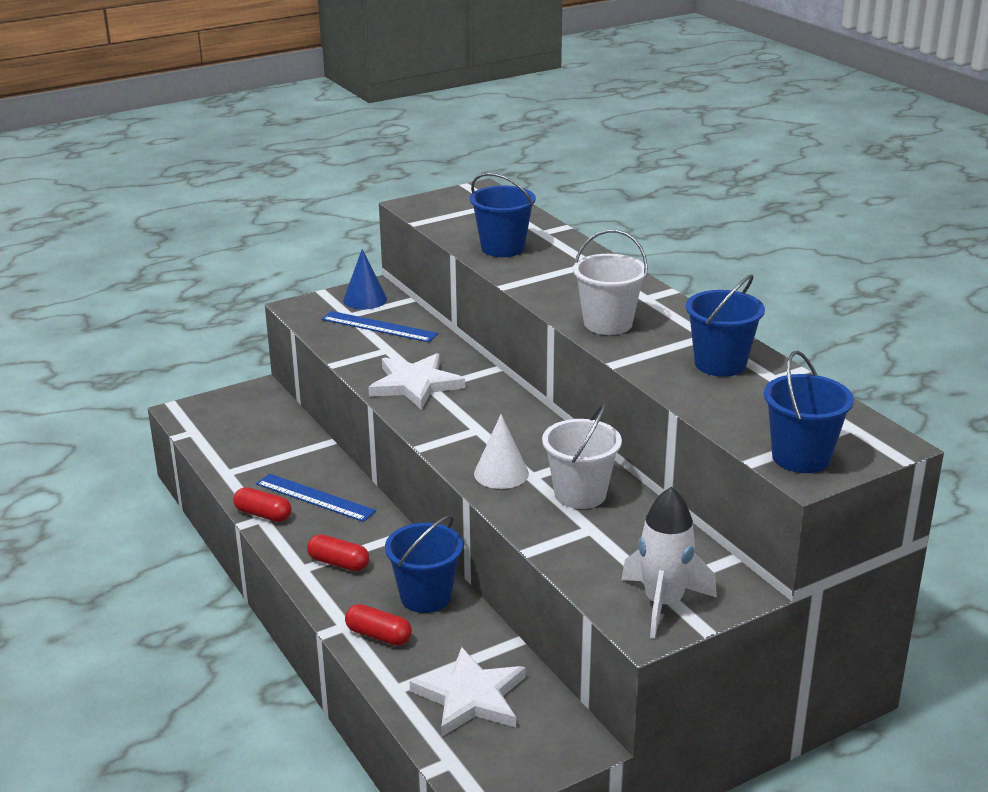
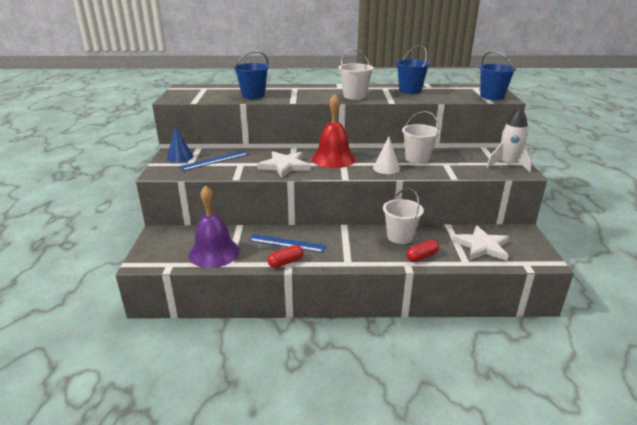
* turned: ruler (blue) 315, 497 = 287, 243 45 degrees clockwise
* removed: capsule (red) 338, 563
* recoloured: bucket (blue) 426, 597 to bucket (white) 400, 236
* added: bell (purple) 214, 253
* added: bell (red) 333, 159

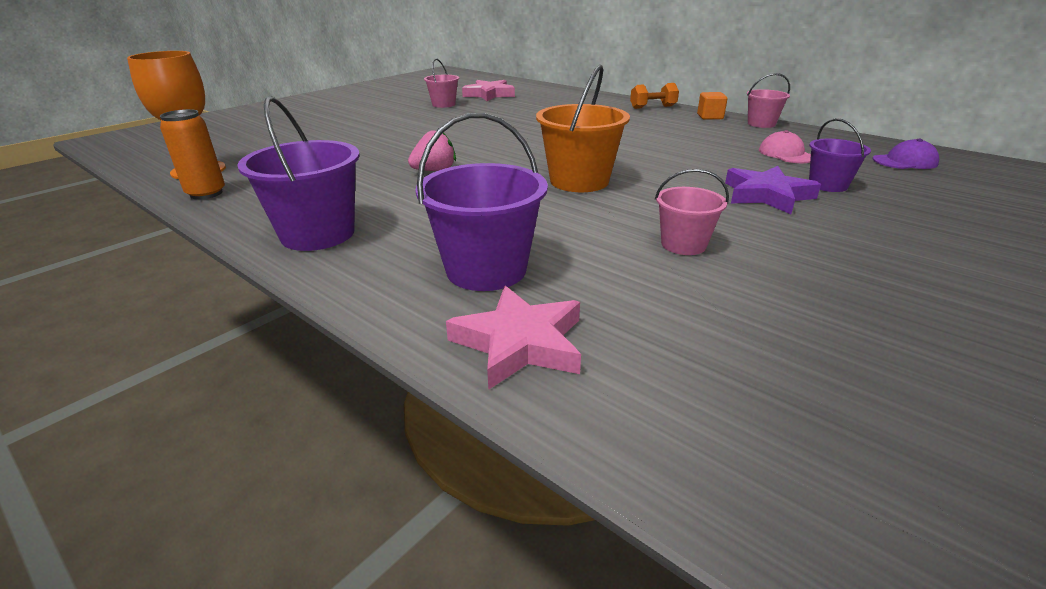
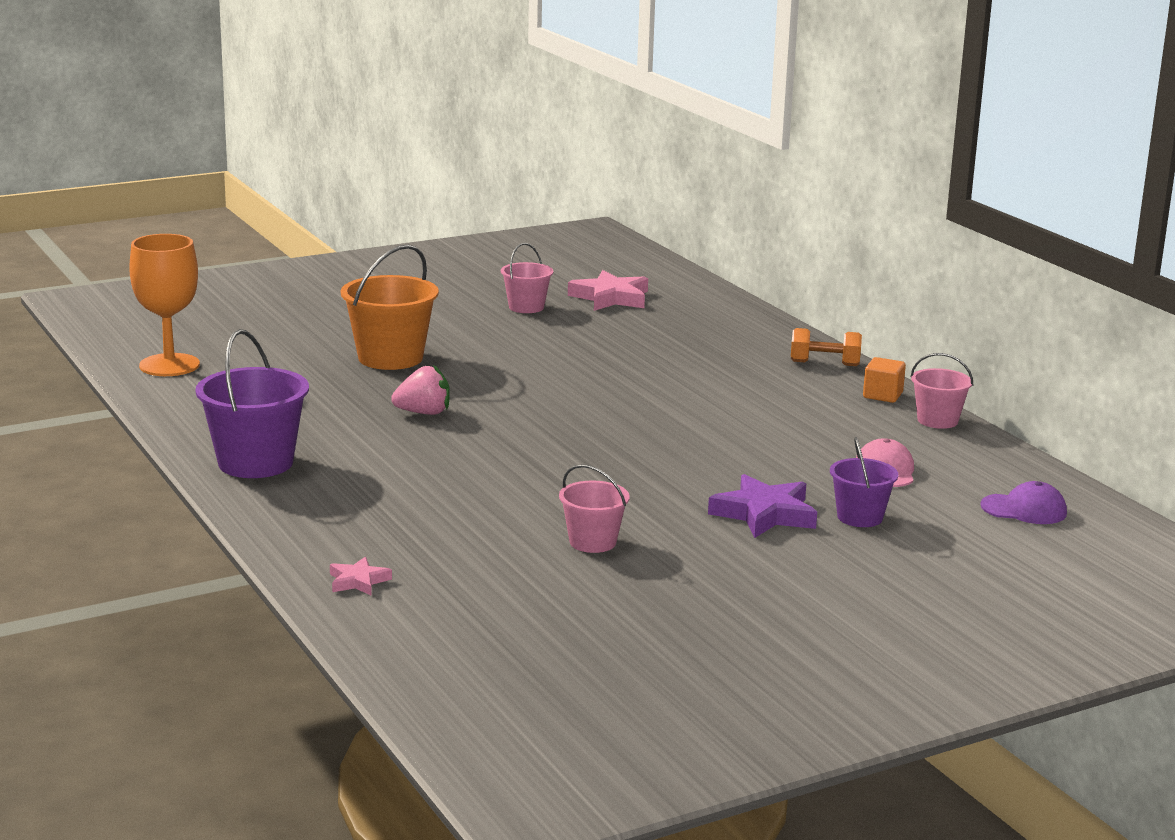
* removed: can (orange) 206, 193
* removed: bucket (purple) 486, 269
* resized: star (pink) 519, 343 = 358, 581 x0.54
* moved: bucket (orange) 579, 181 to 390, 358

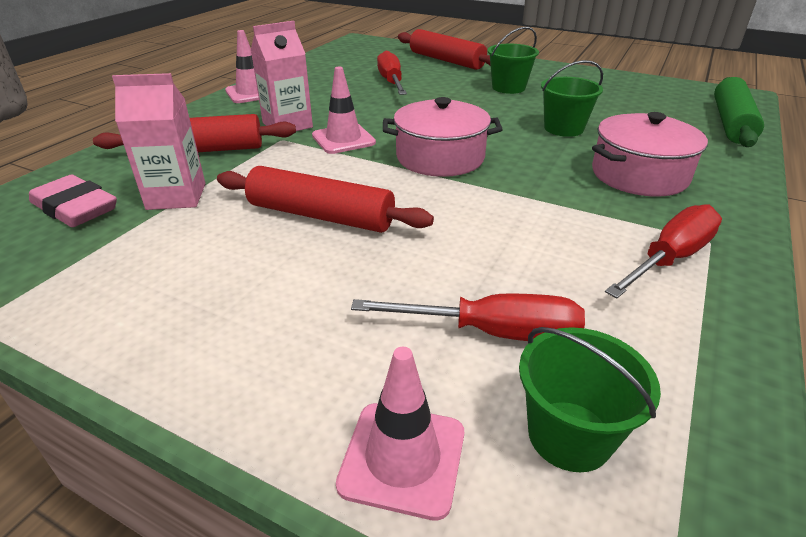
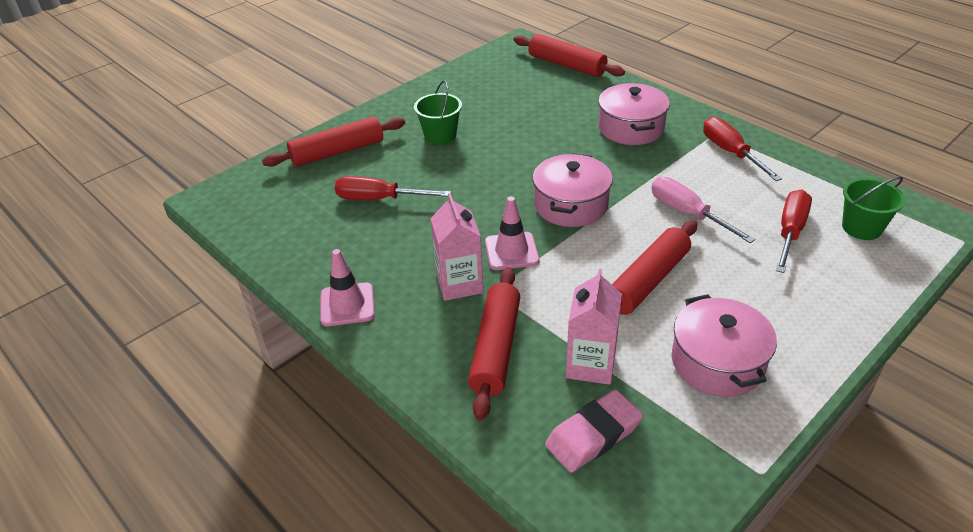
* removed: traffic cone (pink) 402, 458
* removed: bucket (green) 563, 128
* recoloured: rolling pin (green) 731, 123 to rolling pin (red) 566, 65
* added: screwdriver (pink) 687, 213
* added: pot (pink) 717, 362

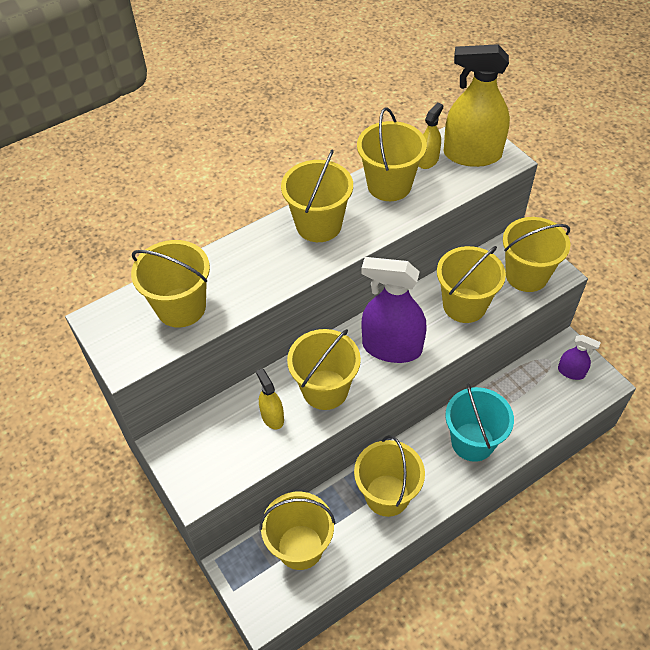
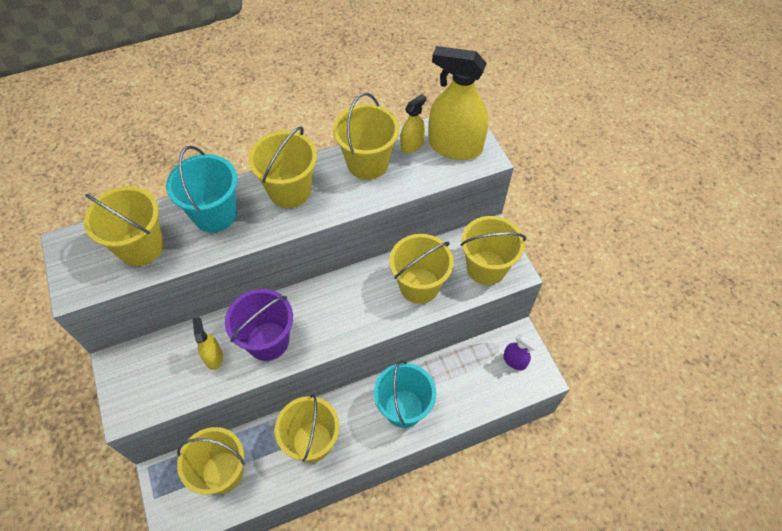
* recoloured: bucket (yellow) 325, 389 to bucket (purple) 268, 341
* removed: spray bottle (purple) 392, 347
* added: bucket (turquoise) 215, 214

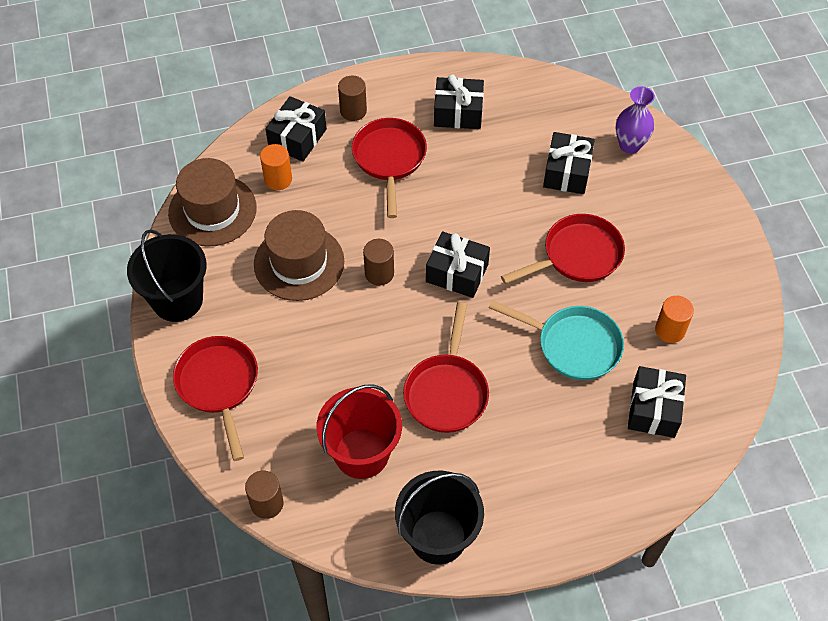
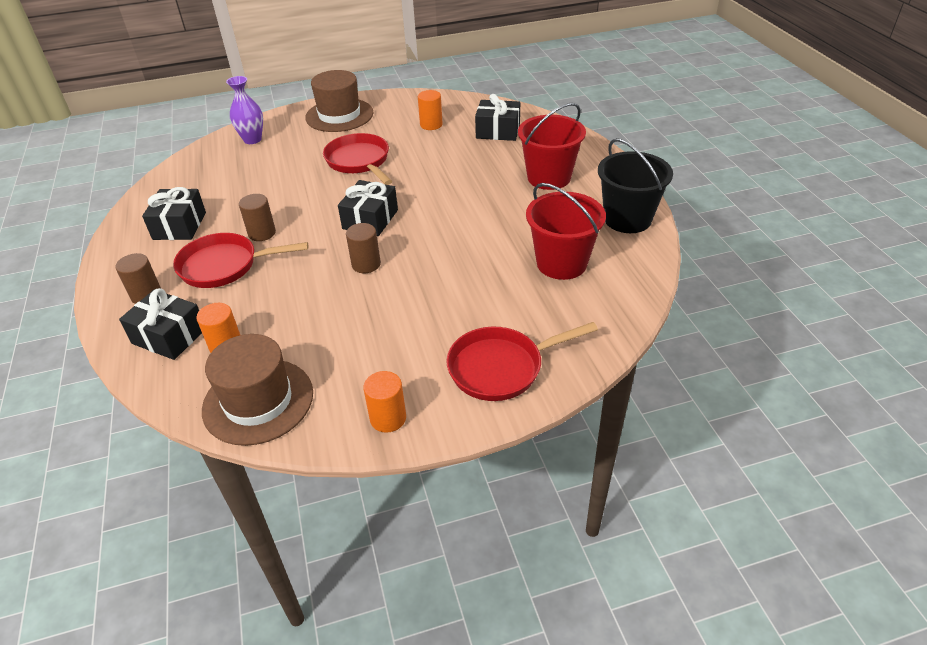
* replaced: bucket (black) 177, 300 to cylinder (orange) 388, 418
* moved: cylinder (brown) 267, 503 to 262, 233
* moved: hat (brown) 299, 263 to 339, 115
* removed: pan (red) 447, 392
* removed: pan (turquoise) 573, 345
* removed: gift (black) 567, 172
* added: bucket (red) 549, 177

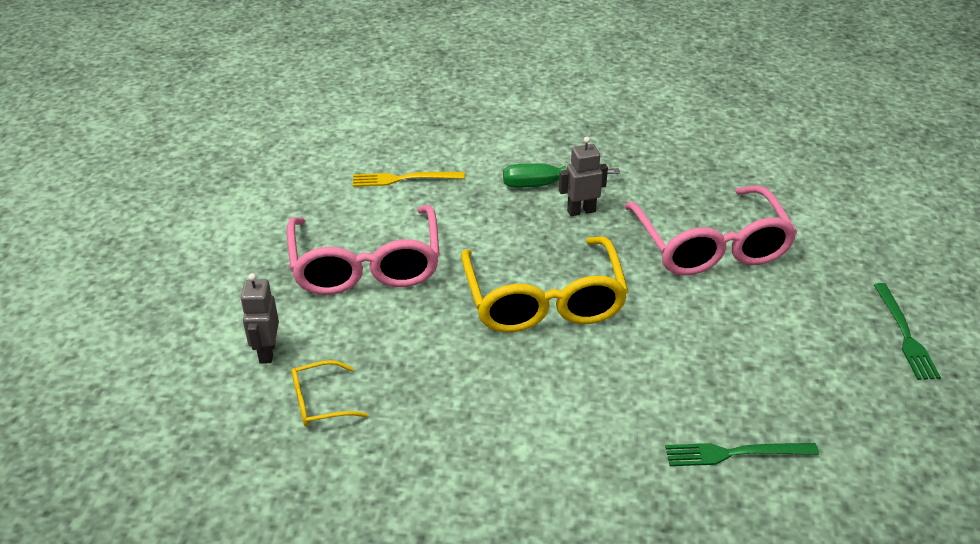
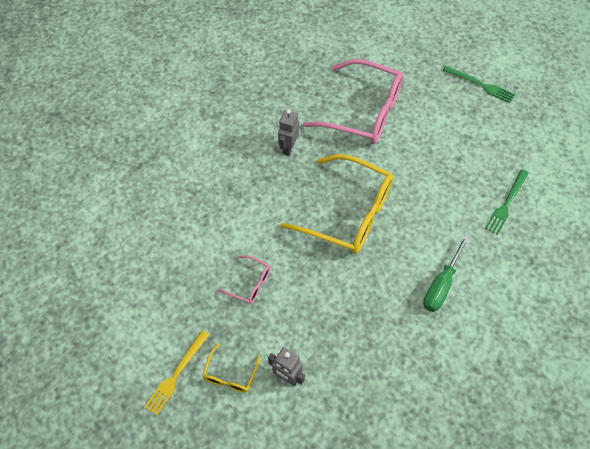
* resized: glasses (pink) 366, 265 = 249, 283 x0.44
* moved: glasses (yellow) 320, 402 to 230, 375
* moved: fork (yellow) 404, 179 to 176, 374
* moved: screwdriver (green) 546, 184 to 441, 285

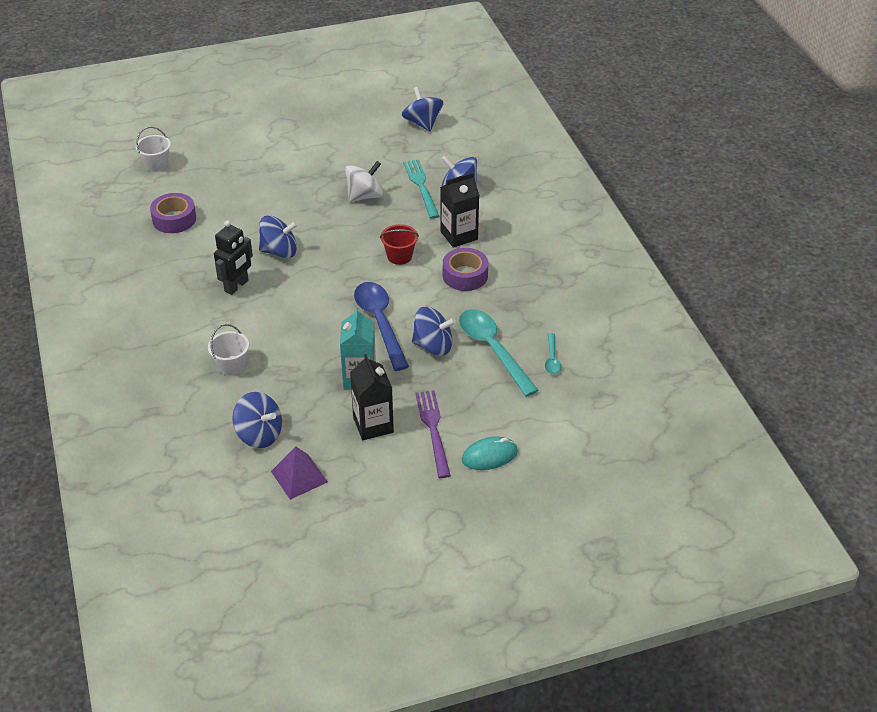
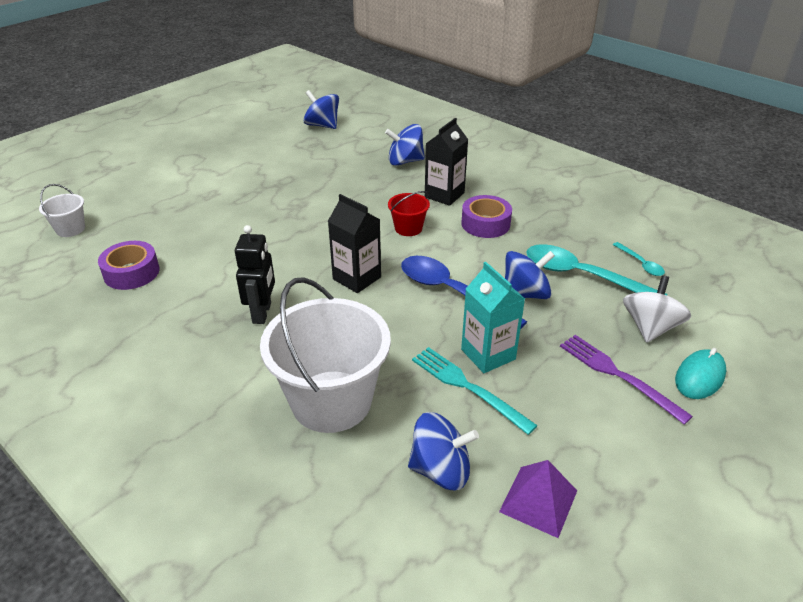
* resized: bucket (white) 231, 365 = 331, 401 x2.18
* removed: spinning top (blue) 279, 251
* moved: spinning top (white) 365, 196 to 650, 327
* moved: carton (black) 373, 425 to 357, 278
* moved: fork (turquoise) 421, 186 to 467, 387

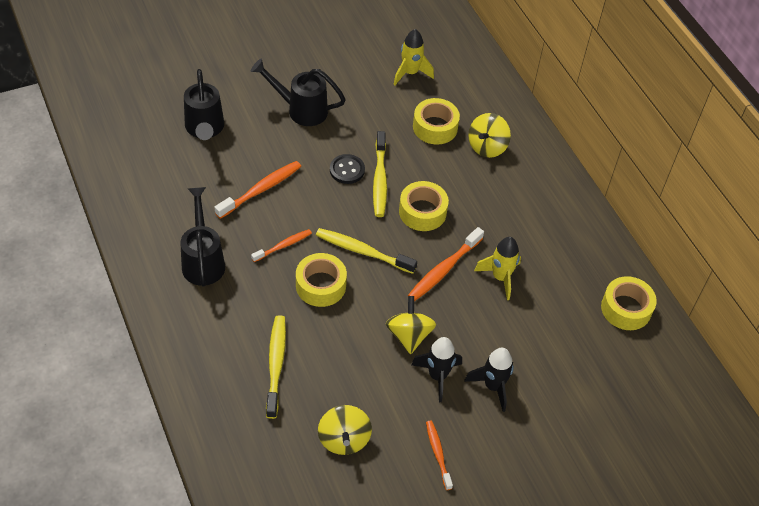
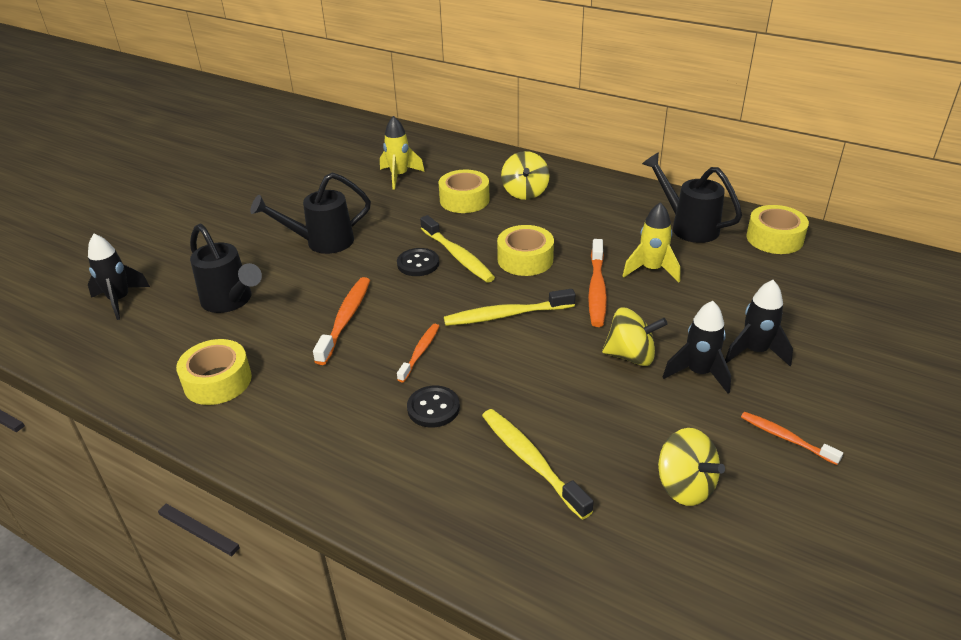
* moved: watering can (black) 203, 260 to 688, 226
* moved: tape (yellow) 321, 285 to 217, 381
* turned: spinning top (yellow) 409, 335 = 631, 356 135 degrees clockwise
* added: rocket (black) 120, 300
* added: button (black) 433, 408

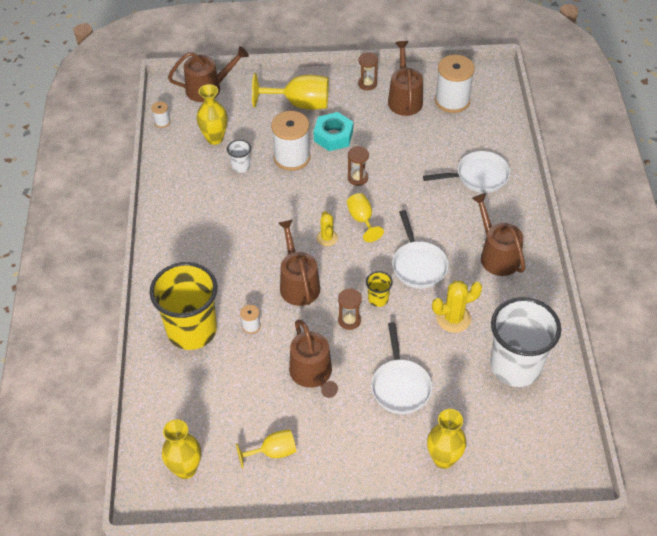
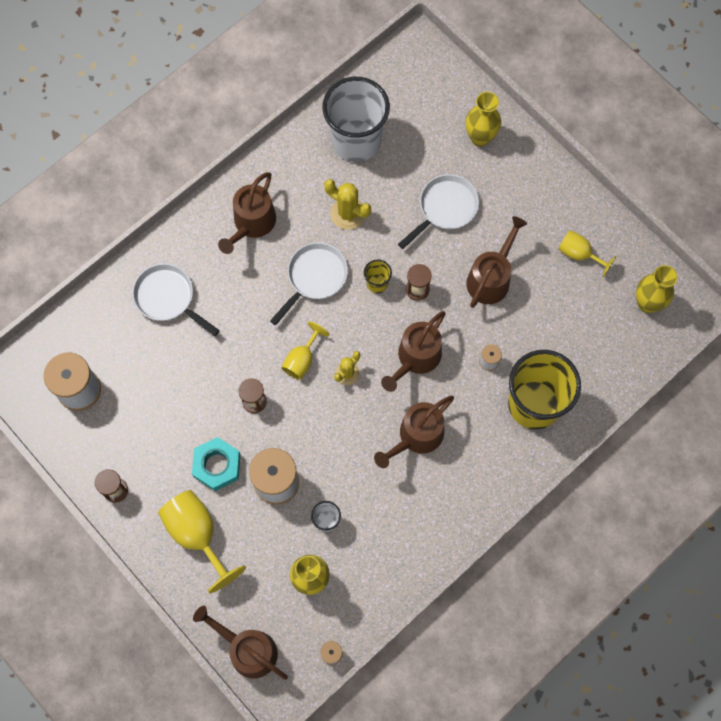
* moved: watering can (brown) 404, 99 to 416, 436

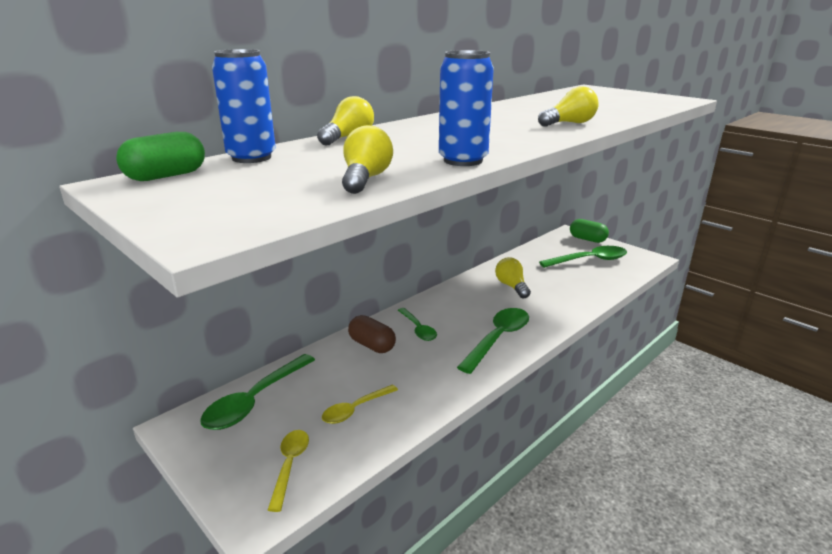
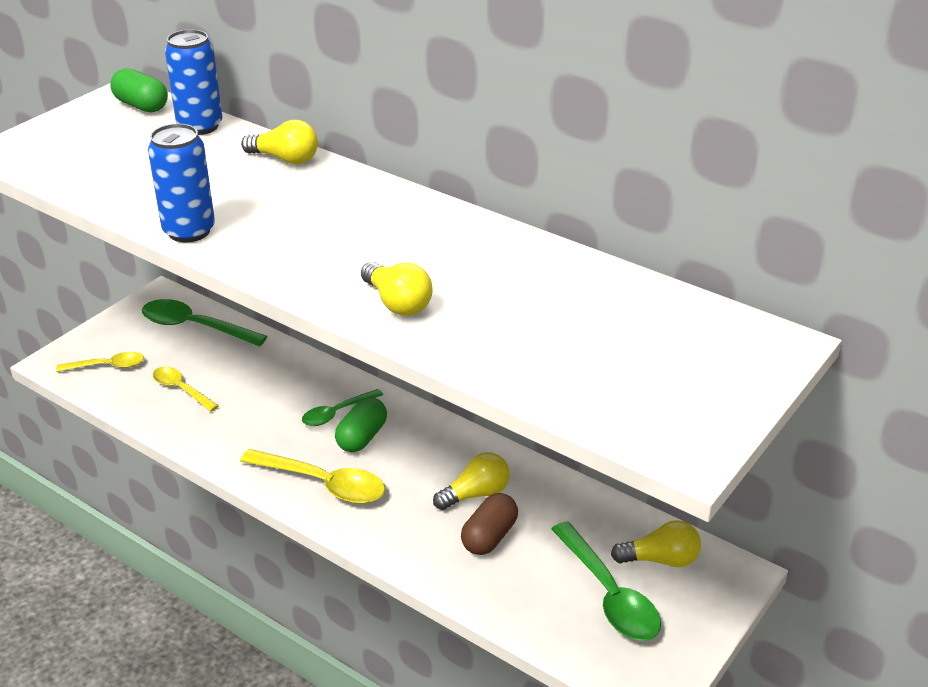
* moved: light bulb (yellow) 365, 179 to 660, 559
* moved: capsule (brown) 372, 345 to 489, 537
* recoloured: spoon (green) 498, 339 to spoon (yellow) 323, 484
* moved: capsule (green) 587, 239 to 362, 437

